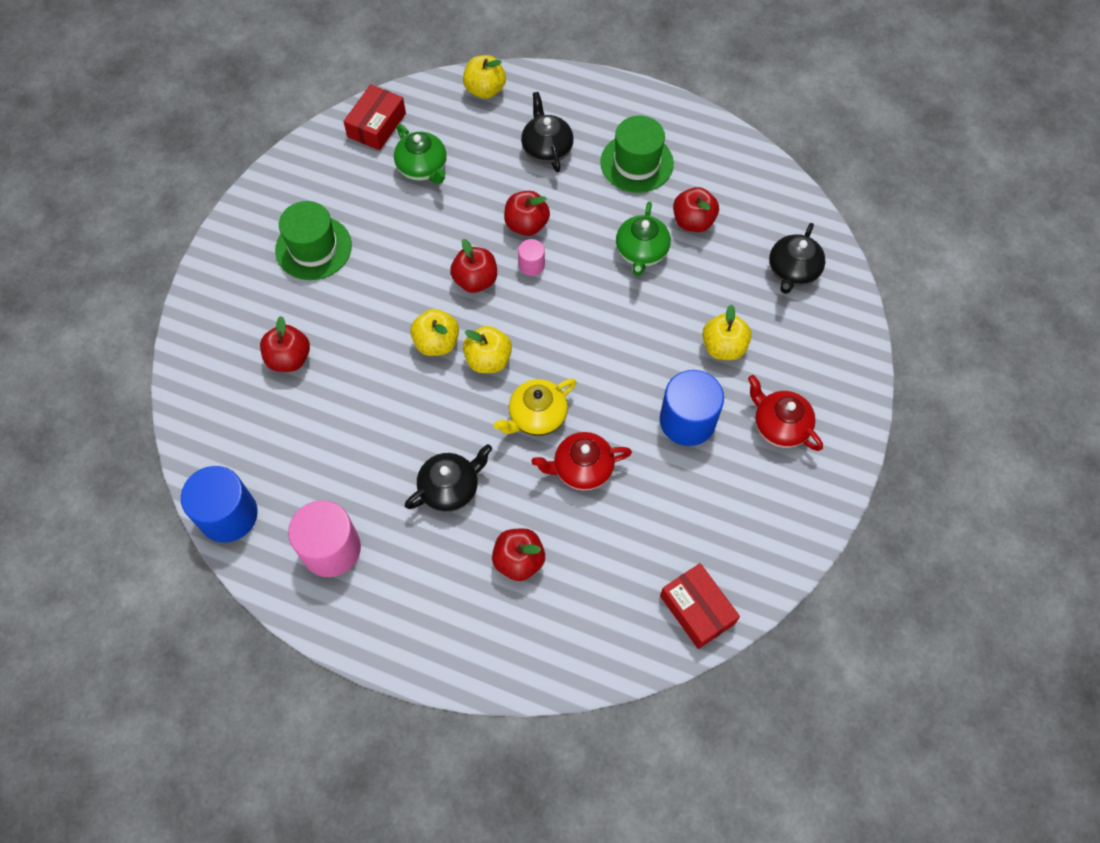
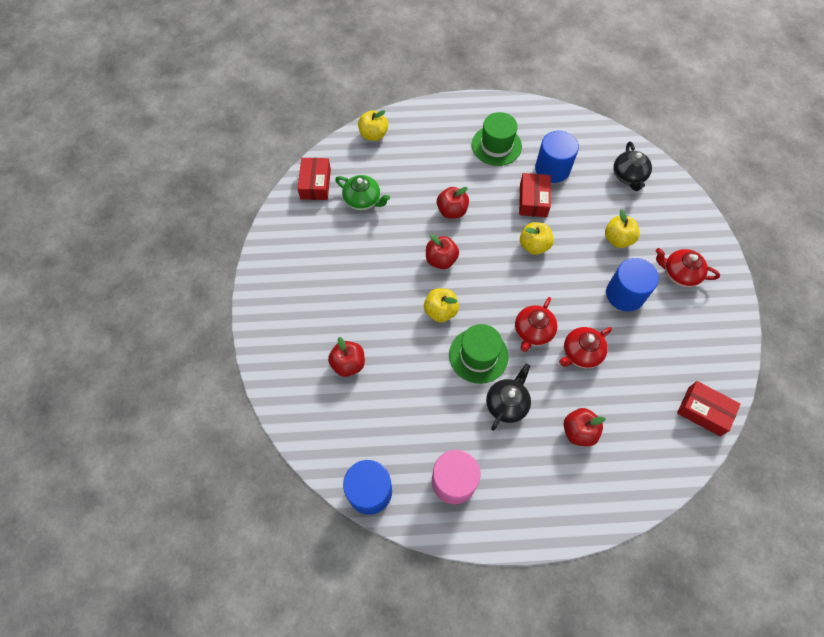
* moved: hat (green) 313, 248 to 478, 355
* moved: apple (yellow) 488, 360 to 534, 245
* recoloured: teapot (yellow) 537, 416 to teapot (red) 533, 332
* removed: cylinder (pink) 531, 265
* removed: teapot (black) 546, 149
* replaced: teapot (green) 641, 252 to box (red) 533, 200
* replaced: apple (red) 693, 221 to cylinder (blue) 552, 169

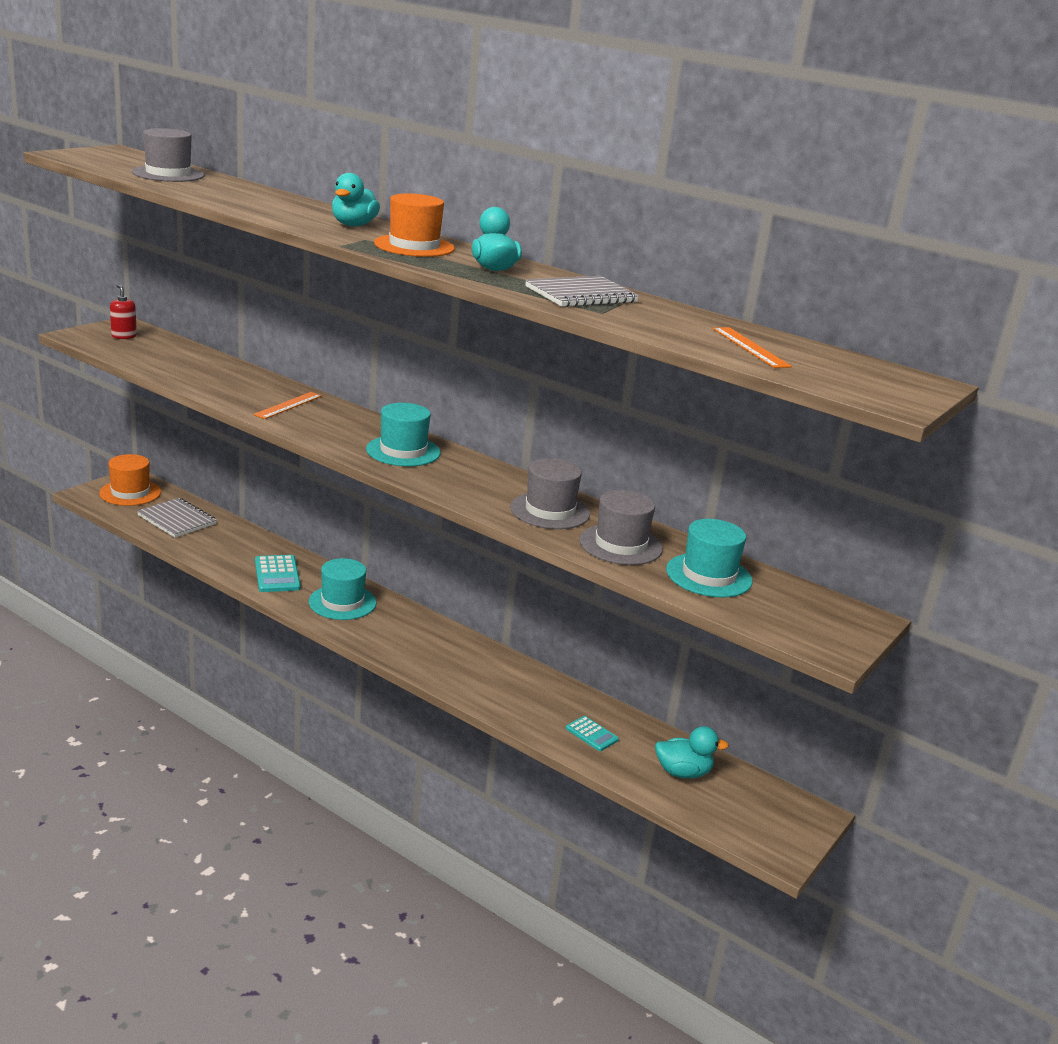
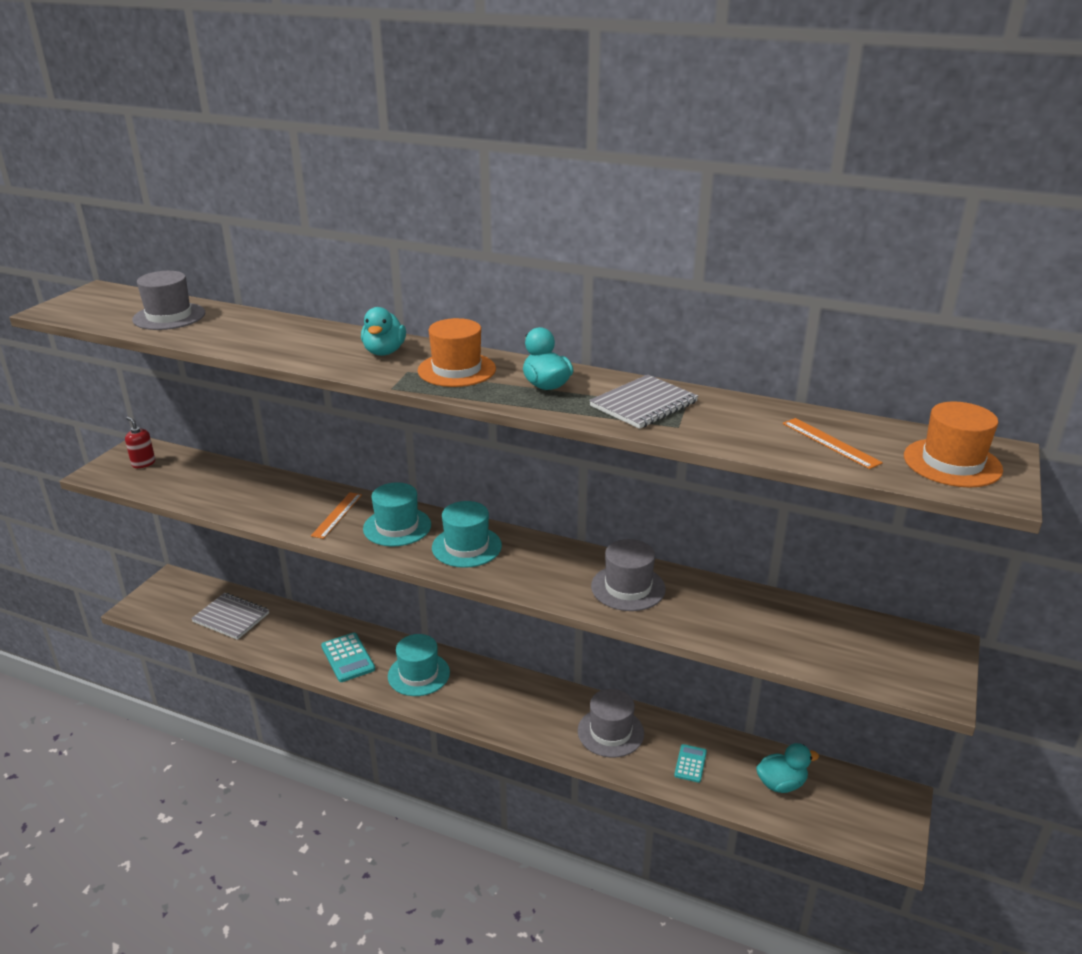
* moved: hat (orange) 130, 493 to 952, 463
* turned: calculator (turquoise) 591, 734 = 690, 763 105 degrees counterclockwise
* moved: hat (grey) 620, 545 to 610, 732
* moved: hat (turquoise) 708, 575 to 397, 527

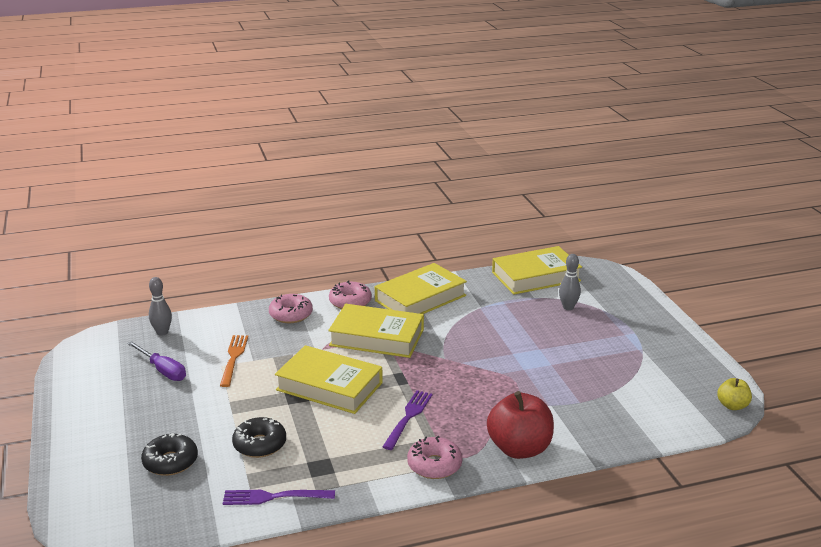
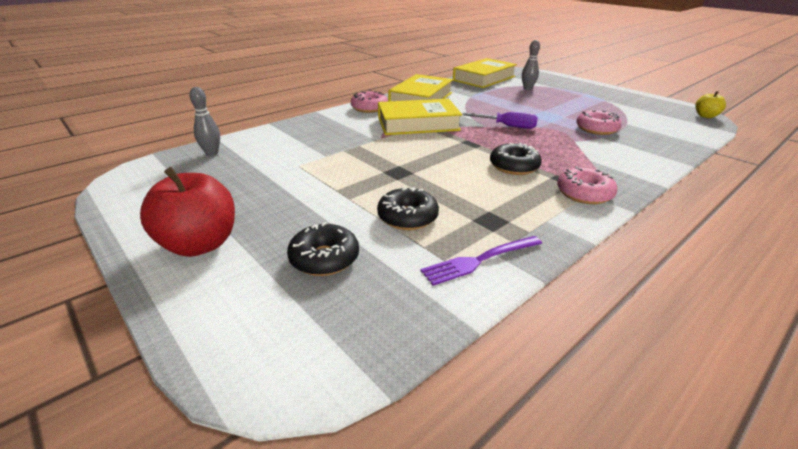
* moved: screwdriver (purple) 163, 370 to 506, 126
* removed: fork (orange) 233, 358
* moved: donut (pink) 291, 315 to 596, 129
* removed: book (yellow) 329, 386
* replaced: fork (purple) 408, 417 to donut (black) 514, 166
* moved: apple (red) 519, 449 to 200, 244

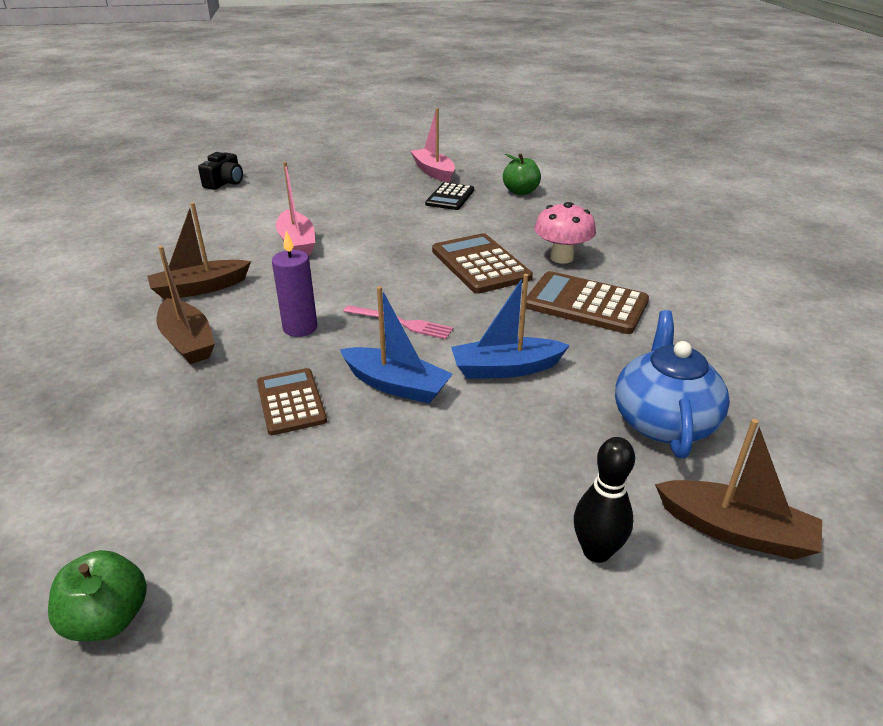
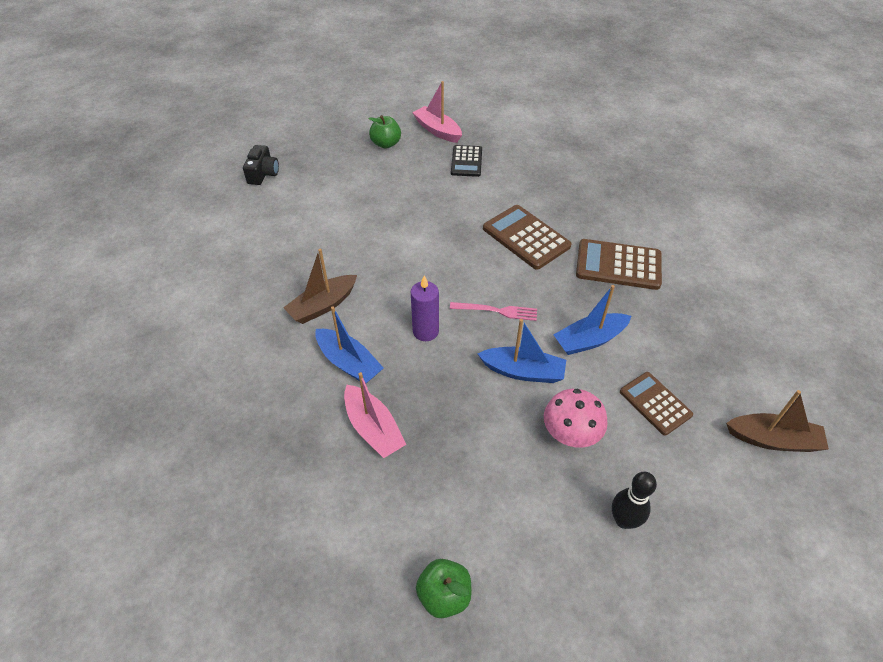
* recoloured: boat (brown) 187, 341 to boat (blue) 349, 363
* moved: calculator (brown) 291, 402 to 655, 403
* moved: boat (pink) 297, 242 to 373, 428
* moved: apple (green) 520, 192 to 386, 144
* moved: mushroom (pink) 561, 258 to 570, 435
* moved: bowling pin (black) 596, 551 to 624, 520
* removed: teapot (blue) 663, 421

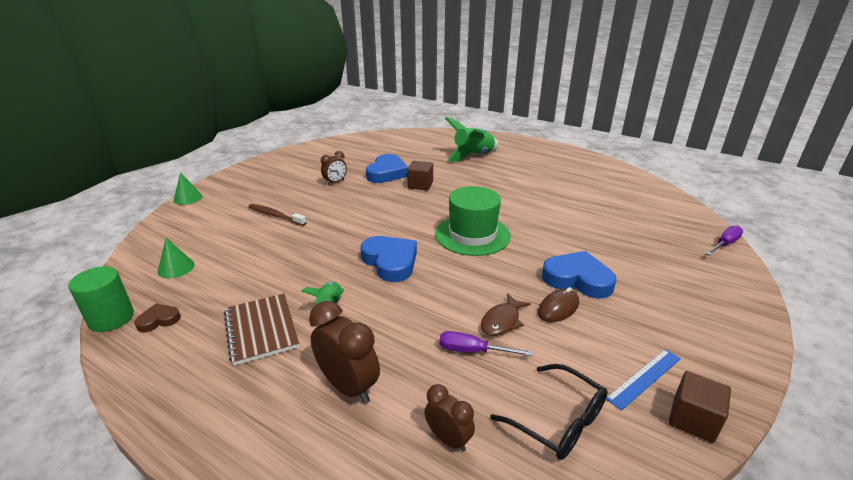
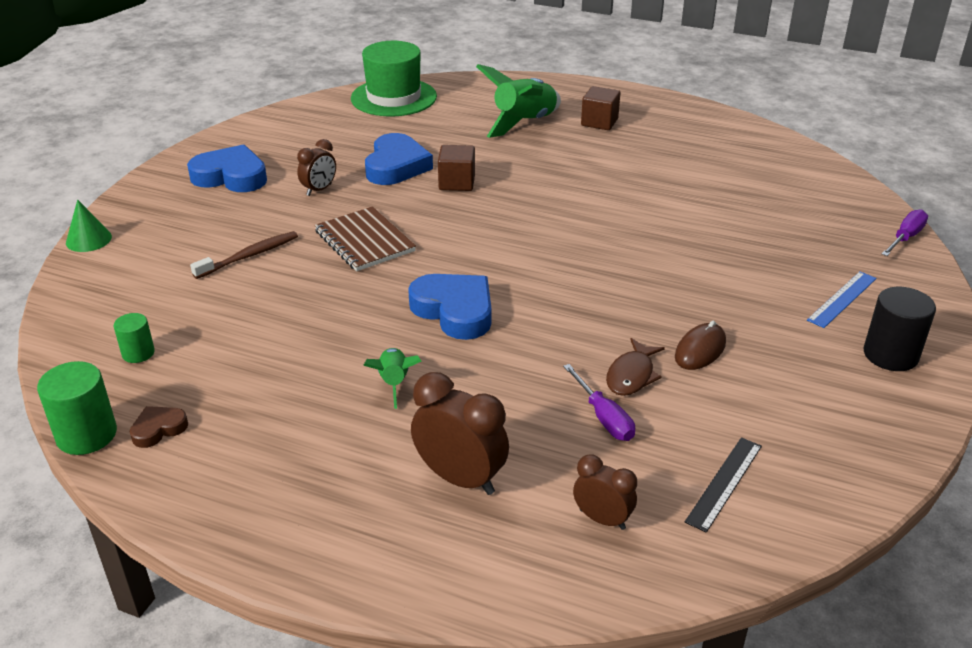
* replaced: cone (green) 176, 268 to cylinder (green) 138, 353
* moved: notebook (brown) 261, 329 to 364, 241
* turned: toothbrush (brown) 275, 216 = 249, 256 120 degrees clockwise
* moved: hat (green) 472, 235 to 393, 97
* turned: screwdriver (purple) 473, 351 = 604, 417 120 degrees counterclockwise
* replaced: glasses (black) 558, 420 to ruler (black) 724, 483
* moved: heart (blue) 577, 279 to 231, 176
* moved: ruler (blue) 644, 378 to 842, 299
* moved: cube (brown) 693, 419 to 599, 122
* added: cylinder (black) 890, 355

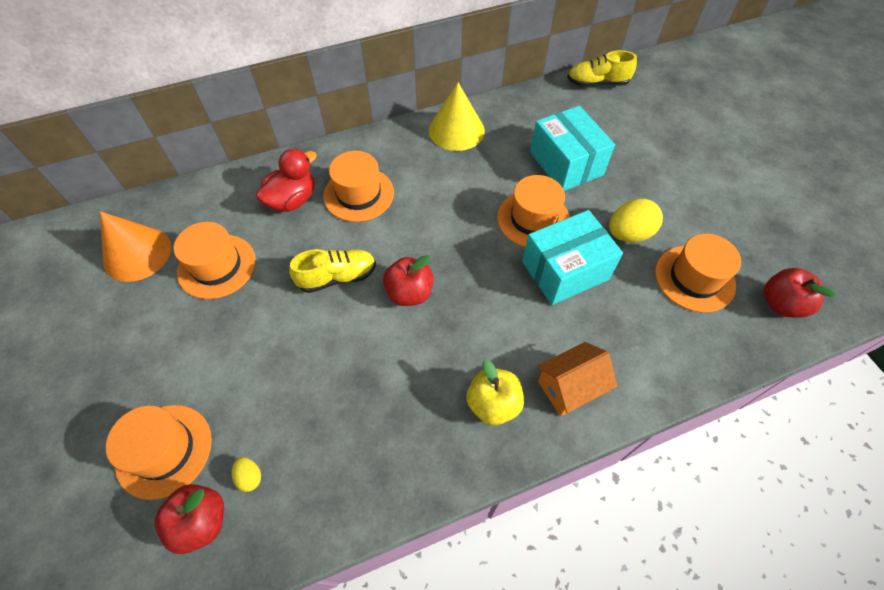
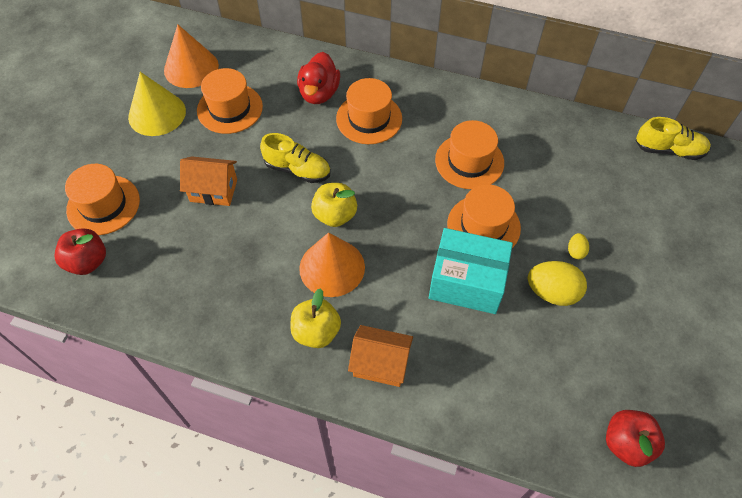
* moved: egg (yellow) 250, 477 to 575, 251
* turned: duck (red) 292, 200 = 319, 93 105 degrees clockwise
* recoloured: apple (red) 409, 293 to apple (yellow) 335, 215
* moved: cone (yellow) 456, 130 to 157, 114
* removed: box (turquoise) 566, 164
* turned: shoe (yellow) 597, 83 = 669, 150 150 degrees clockwise
* moved: hat (orange) 694, 278 to 469, 161
* added: house (orange) 213, 190
* added: cone (orange) 332, 267

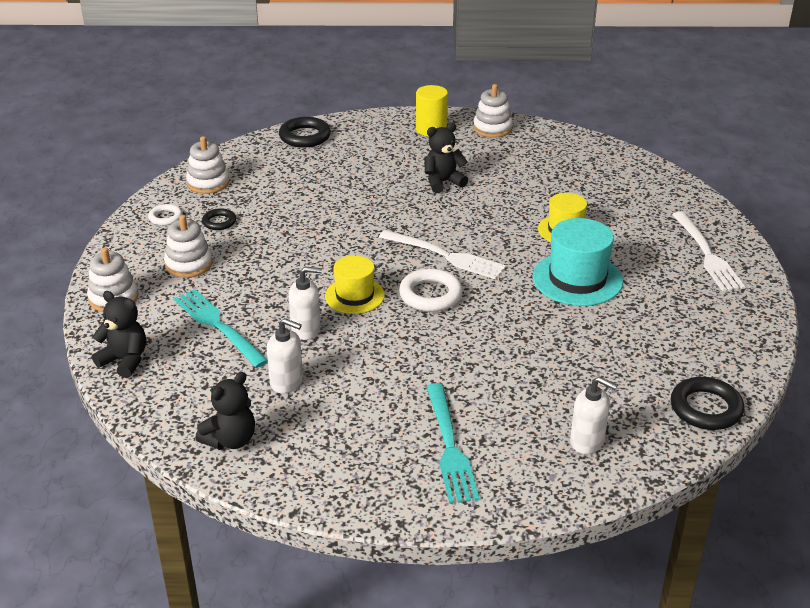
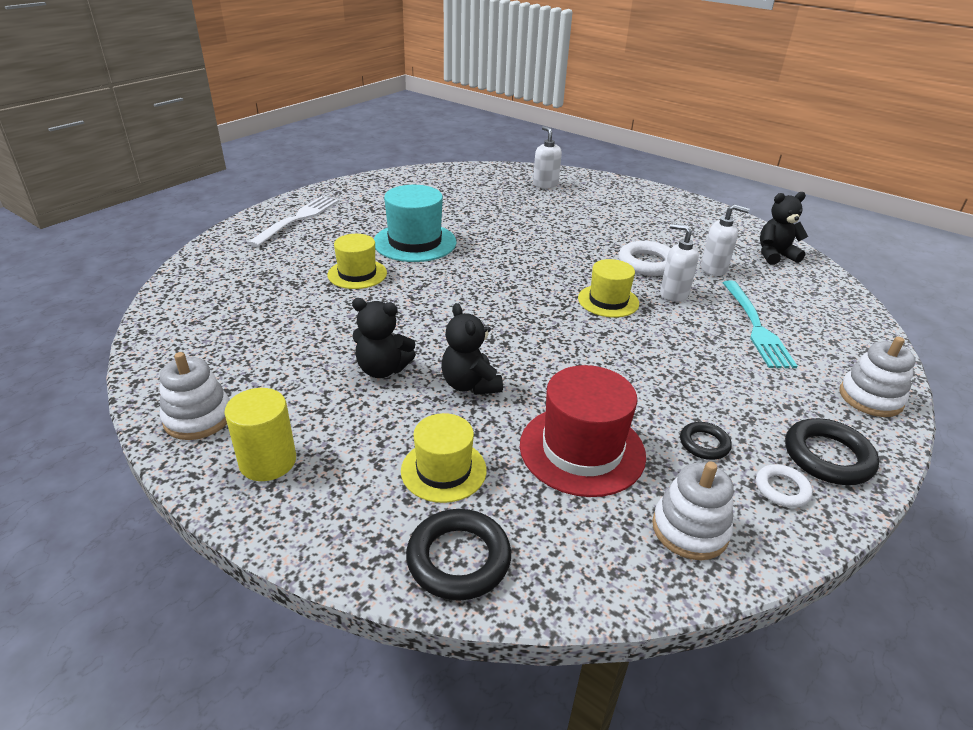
* moved: teddy bear (black) 125, 360 to 470, 385
* removed: stacking toy (white) 189, 264
* turned: soap dispenser (white) 287, 382 = 714, 269 135 degrees clockwise
* removed: fork (white) 446, 256
* moved: ring (white) 430, 295 to 647, 263
* removed: fork (turquoise) 450, 447
* moved: ring (black) 706, 408 to 827, 457
* added: hat (yellow) 443, 470
* added: hat (red) 582, 450

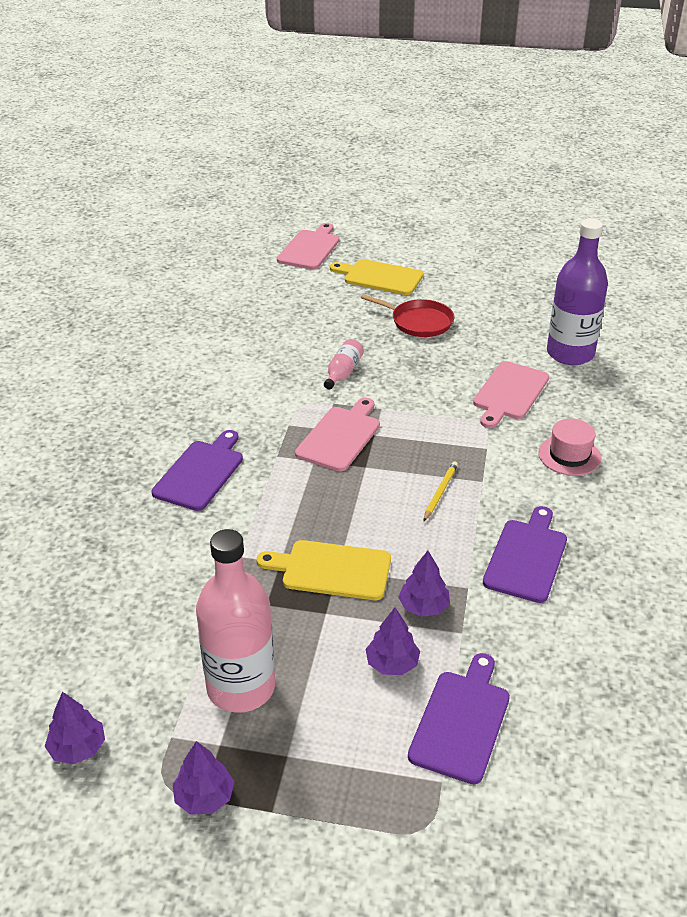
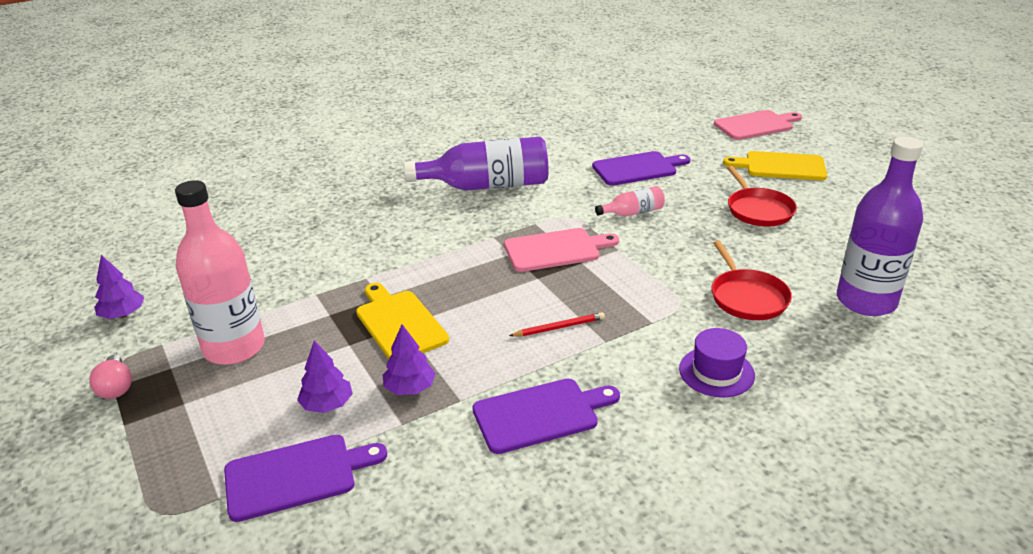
* moved: cutting board (purple) 201, 473 to 637, 168
* replaced: tree (purple) 204, 797 to light bulb (pink) 116, 387
* turned: cutting board (yellow) 380, 277 = 781, 166 60 degrees counterclockwise
* recoloured: pencil (yellow) 440, 492 to pencil (red) 559, 327
* replaced: cutting board (pink) 509, 393 to pan (red) 747, 297
* recoloured: hat (pink) 569, 455 to hat (purple) 716, 372
* added: bottle (purple) 487, 186

